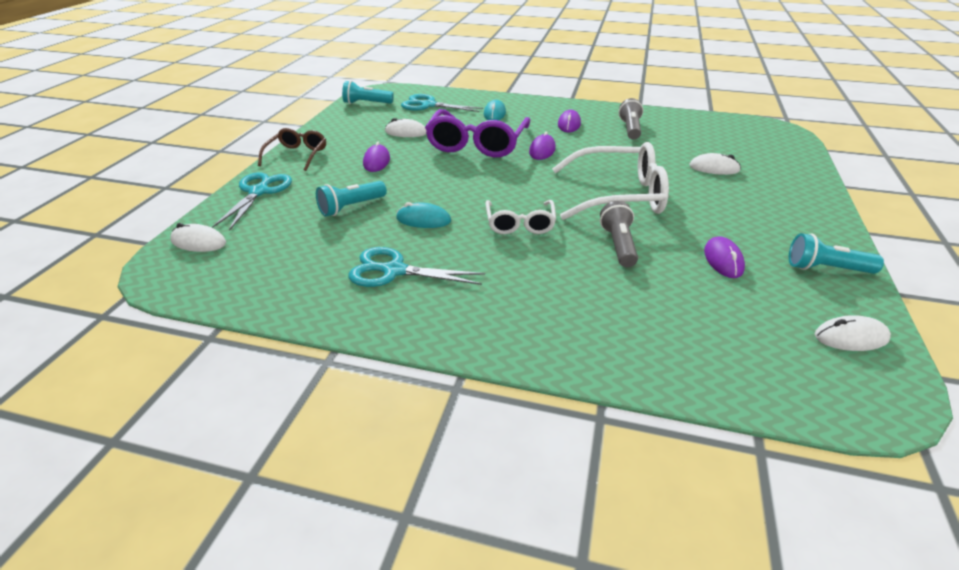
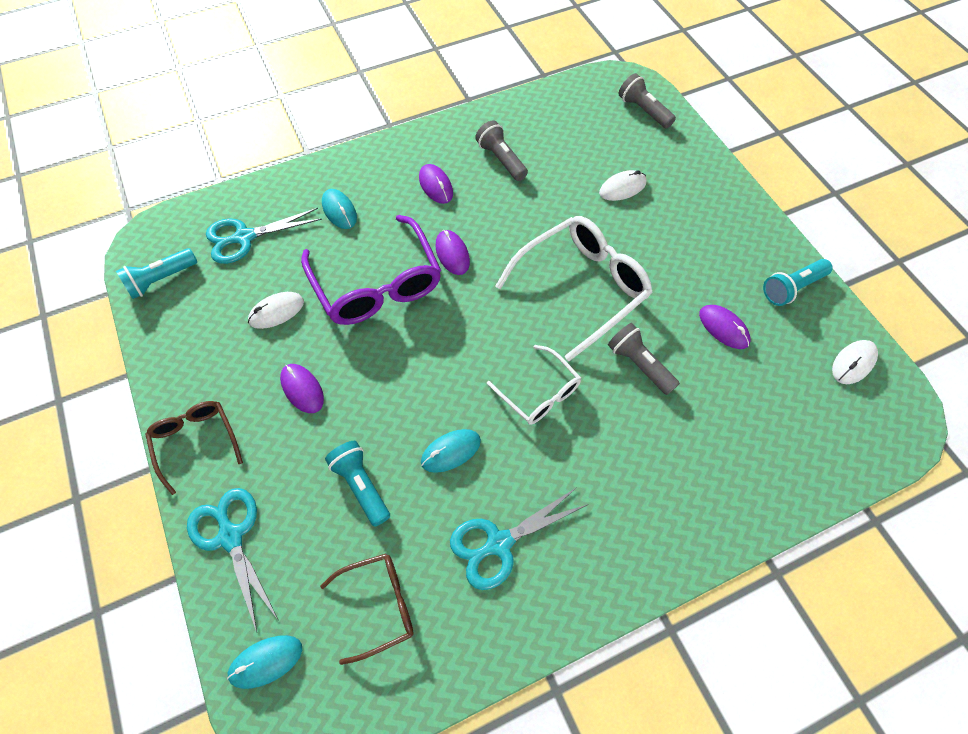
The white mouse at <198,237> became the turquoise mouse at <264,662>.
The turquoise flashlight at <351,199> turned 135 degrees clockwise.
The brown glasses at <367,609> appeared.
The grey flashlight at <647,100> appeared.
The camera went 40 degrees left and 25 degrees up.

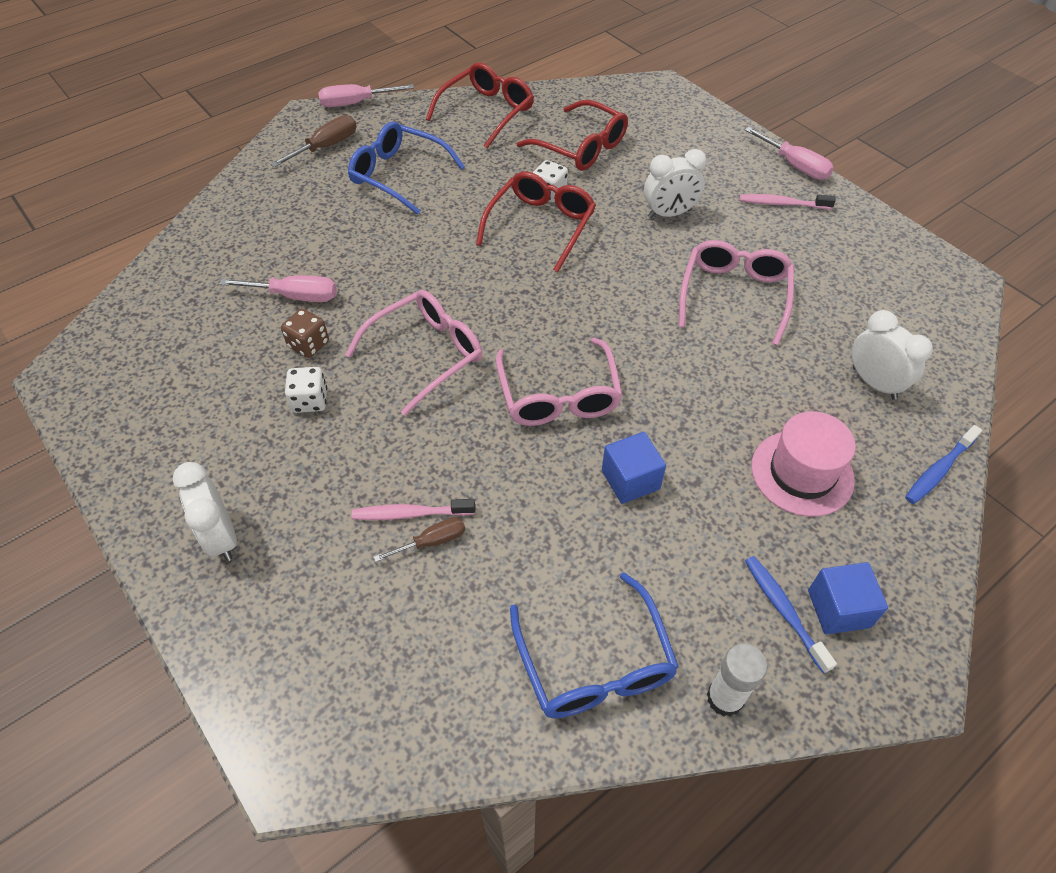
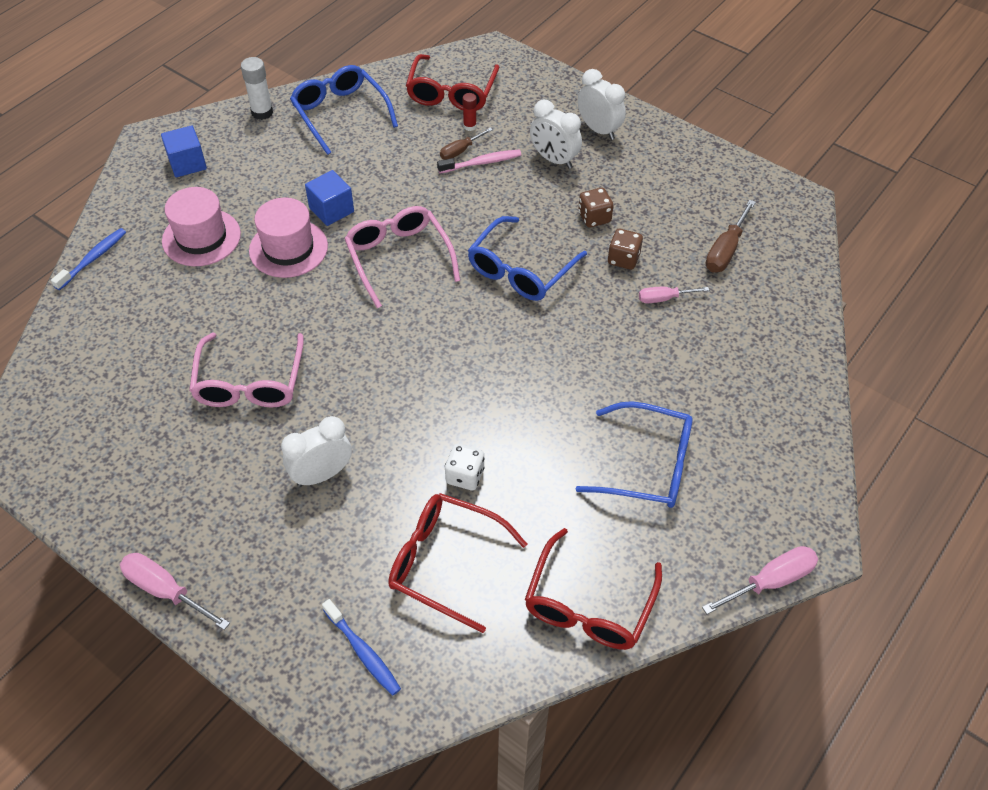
The pink screwdriver at <278,288> changed to 0.65 times the size.
The brown screwdriver moved from <313,141> to <731,236>.
The white dice at <306,390> became the brown dice at <596,207>.
The pink glasses at <413,353> became the blue glasses at <527,258>.
The red glasses moved from <536,221> to <452,82>.
The pink toothbrush at <788,201> disappeared.
The blue toothbrush moved from <791,615> to <361,647>.
The white clock moved from <892,355> to <556,134>.
The pink hat at <288,238> appeared.
The red glue stick at <469,112> appeared.
The camera went 165 degrees right and 0 degrees up.

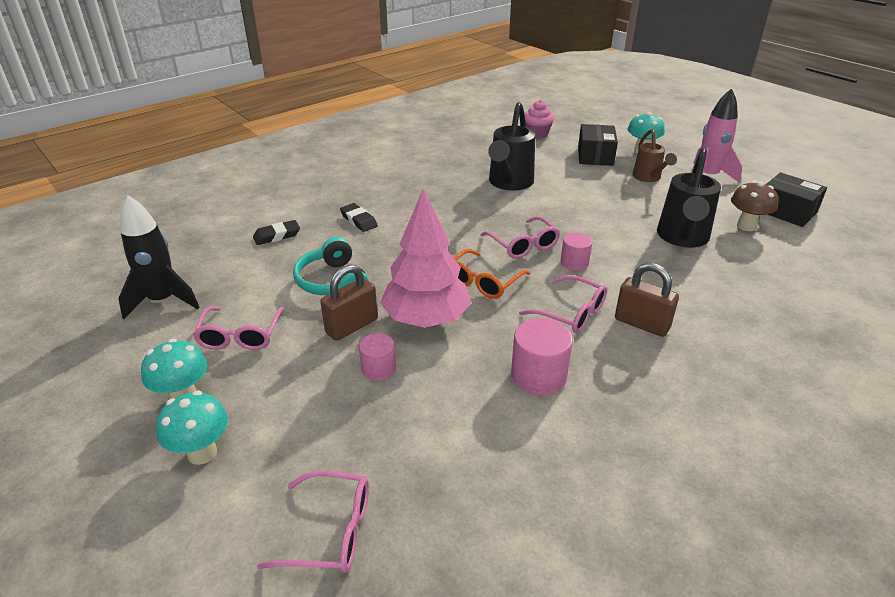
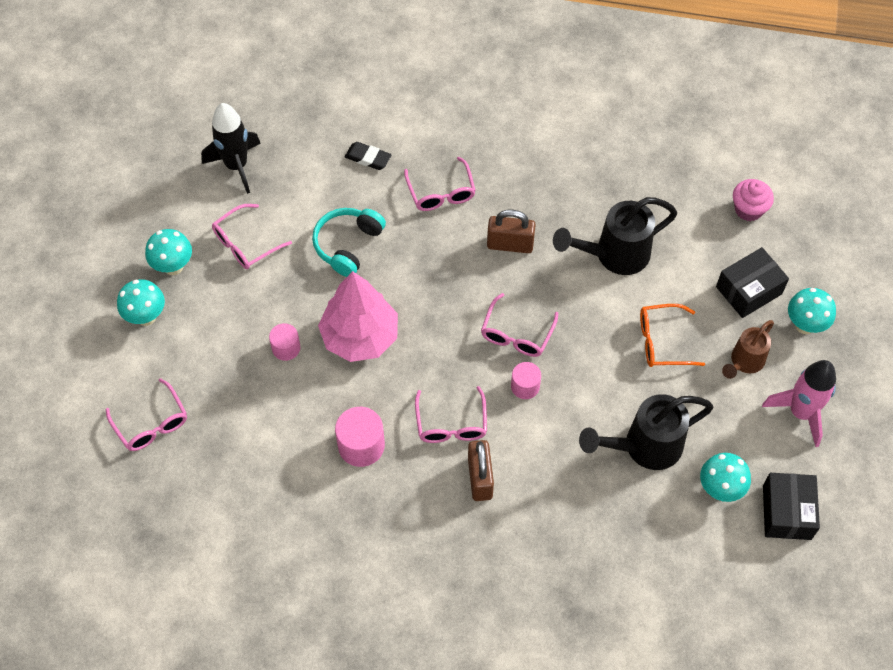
The brown padlock moved from <349,303> to <511,231>.
The black eraser at <359,217> was replaced by the pink glasses at <440,184>.
The orange glasses moved from <492,274> to <672,335>.
The brown mushroom at <755,206> became the turquoise mushroom at <725,477>.
The camera went 50 degrees right and 25 degrees up.

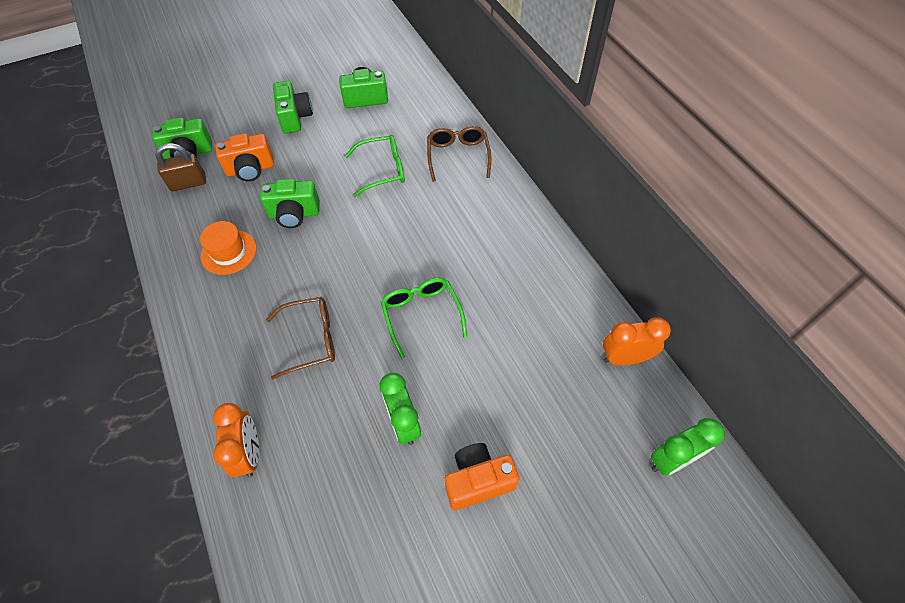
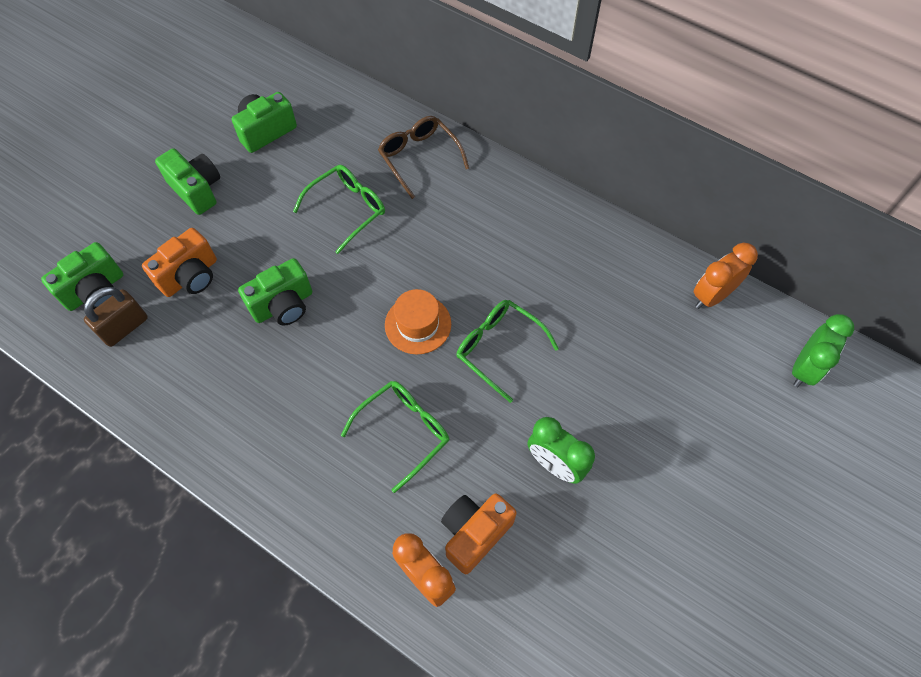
The orange hat moved from <228,248> to <418,321>.
The brown glasses at <300,338> became the green glasses at <395,437>.
The orange camera moved from <482,476> to <479,533>.
The camera went 30 degrees left and 5 degrees up.

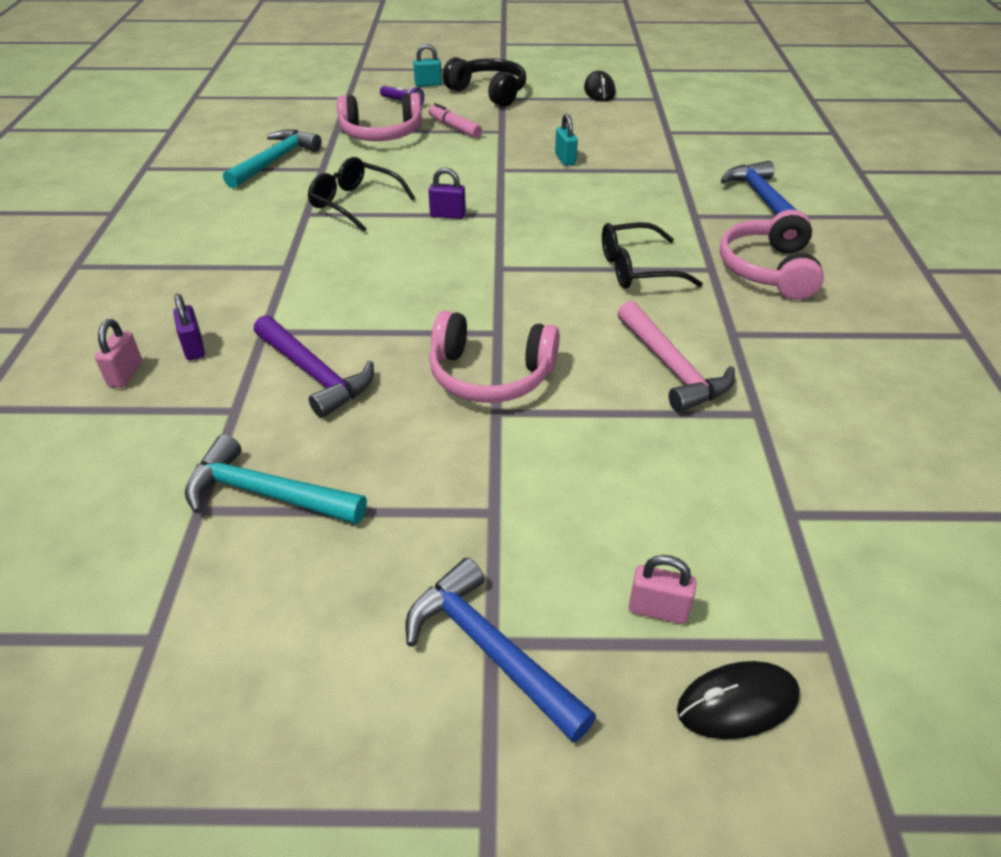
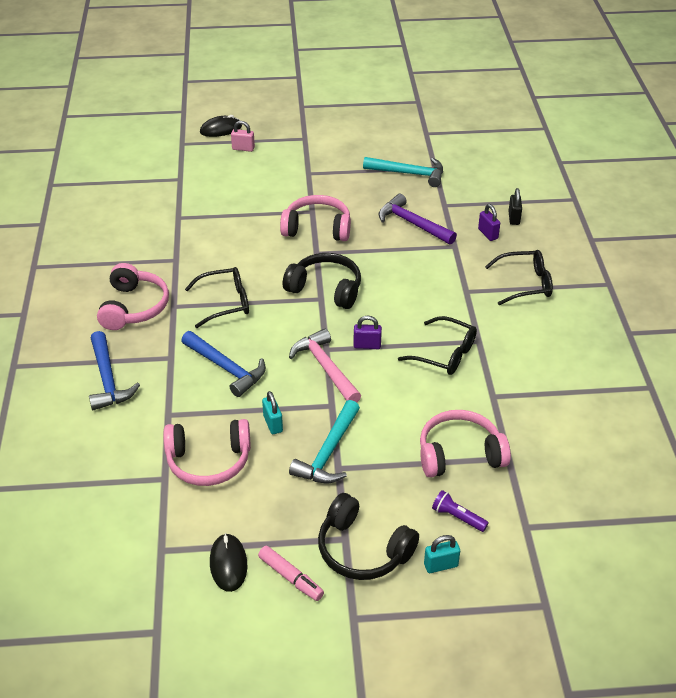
The pink padlock at <118,353> became the black padlock at <515,206>.
The turquoise hammer moved from <272,159> to <324,441>.
The blue hammer moved from <501,650> to <223,364>.
The pink marker moved from <455,120> to <291,573>.
The pink hammer moved from <676,357> to <325,366>.
The pink headphones at <207,452> appeared.
The black headphones at <322,281> appeared.
The black glasses at <519,277> appeared.
The camera went 175 degrees right and 0 degrees up.

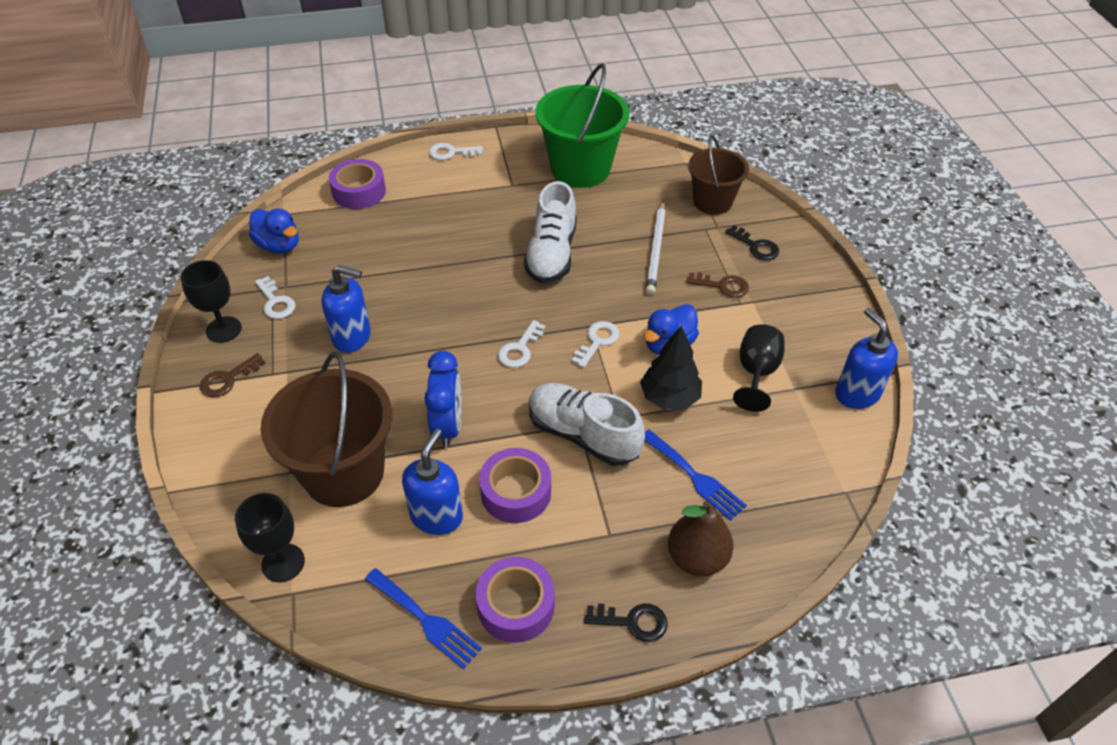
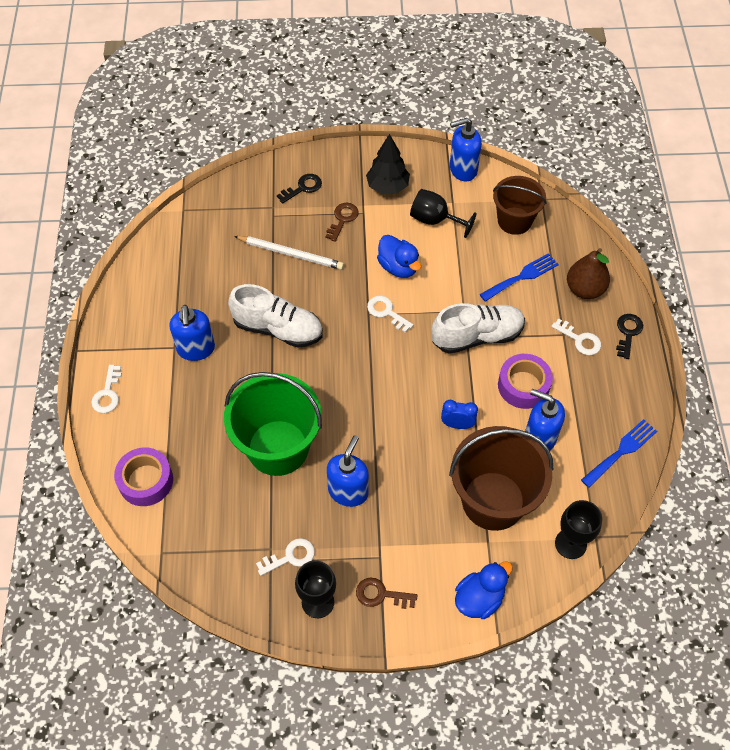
The brown key at <232,375> turned 135 degrees clockwise.
The blue duck moved from <274,231> to <484,590>.
The blue clock at <442,399> changed to 0.63 times the size.
The purple tape at <515,600> disappeared.
The white key moved from <521,344> to <576,336>.
The white shoe at <587,424> turned 150 degrees counterclockwise.
The green bucket moved from <583,125> to <273,424>.
The black tree moved from <671,367> to <388,164>.
The brown bucket moved from <718,175> to <519,205>.
The blue soap dispenser at <192,333> appeared.
The camera went 80 degrees left and 10 degrees up.

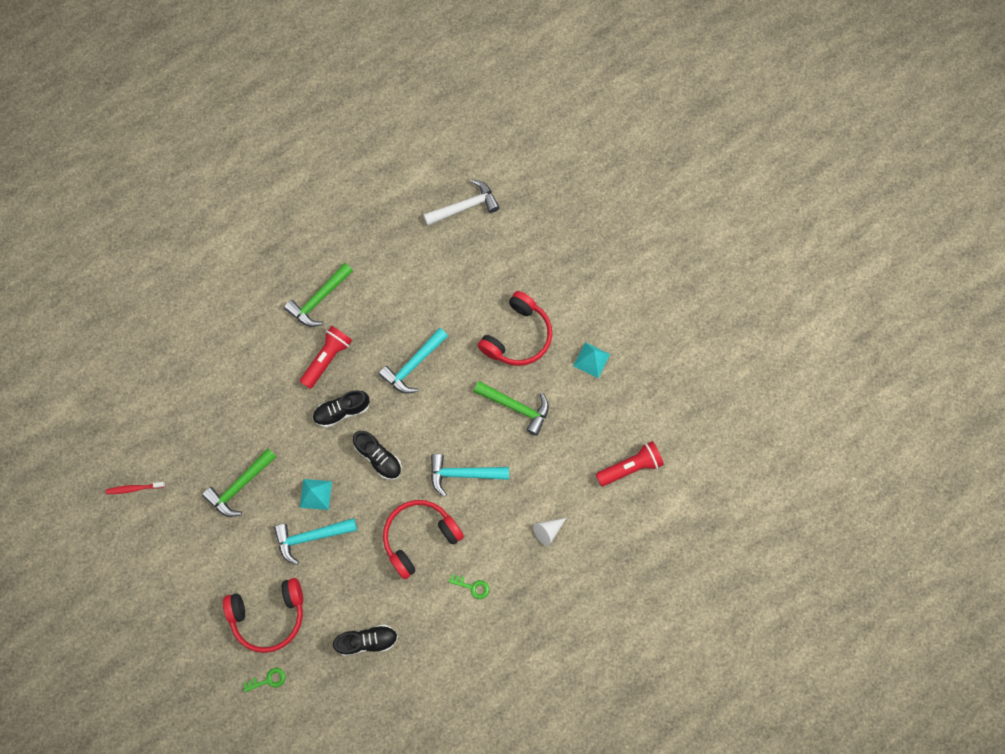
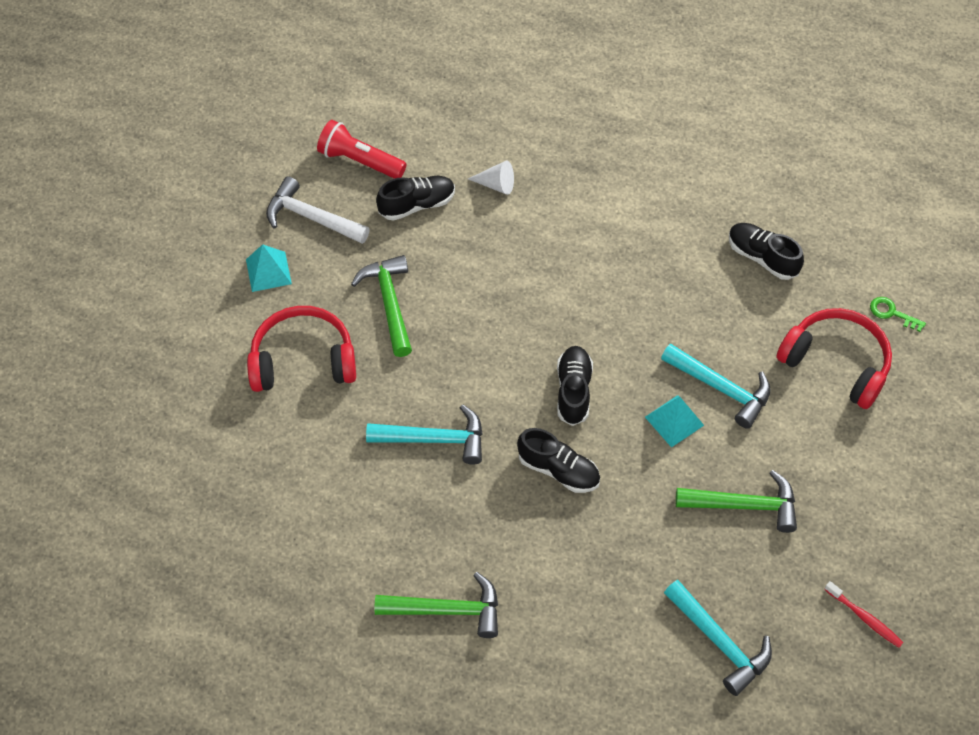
The red flashlight at <326,357> disappeared.
The red headphones at <423,539> disappeared.
The white hammer moved from <461,202> to <318,210>.
The turquoise hammer moved from <470,475> to <718,638>.
The green key at <469,586> disappeared.
The black shoe at <415,198> appeared.
The camera went 130 degrees left and 15 degrees down.

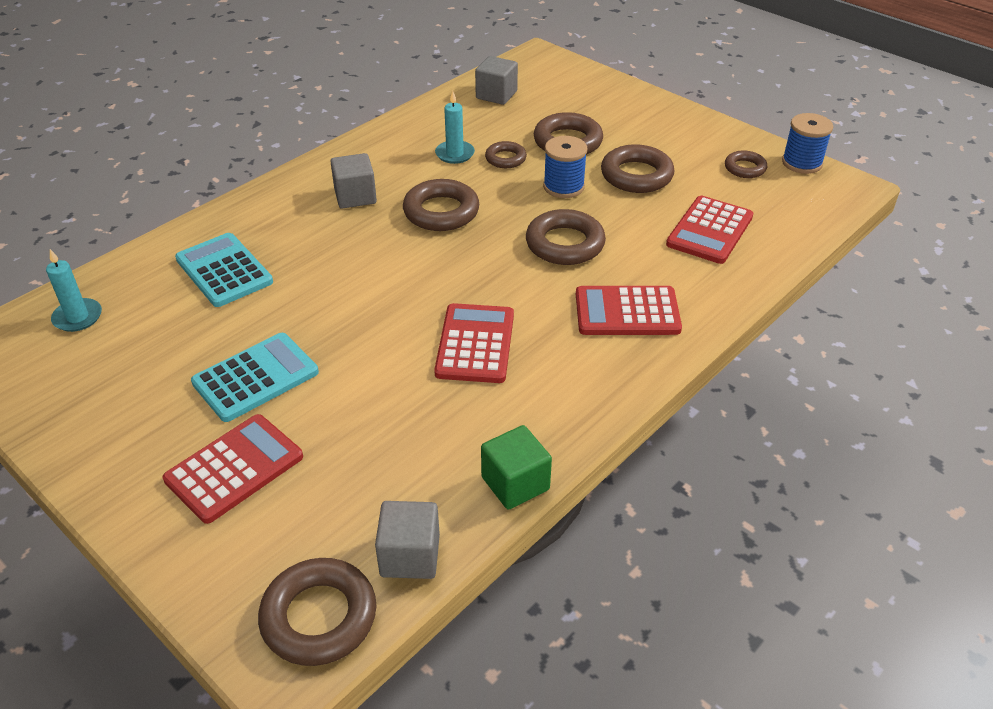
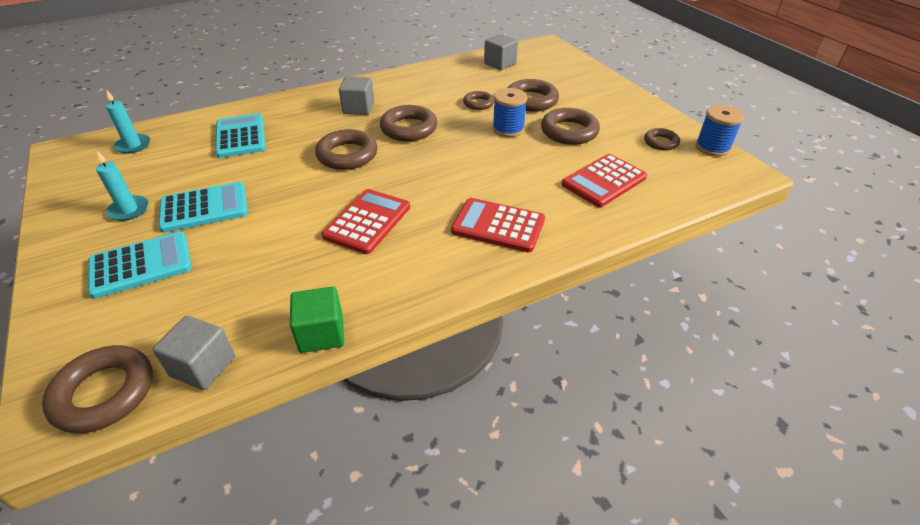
The red calculator at <233,469> became the turquoise calculator at <140,265>.
The turquoise candle moved from <455,127> to <122,186>.
The brown ring moved from <566,237> to <346,149>.
The camera went 20 degrees right and 0 degrees up.

